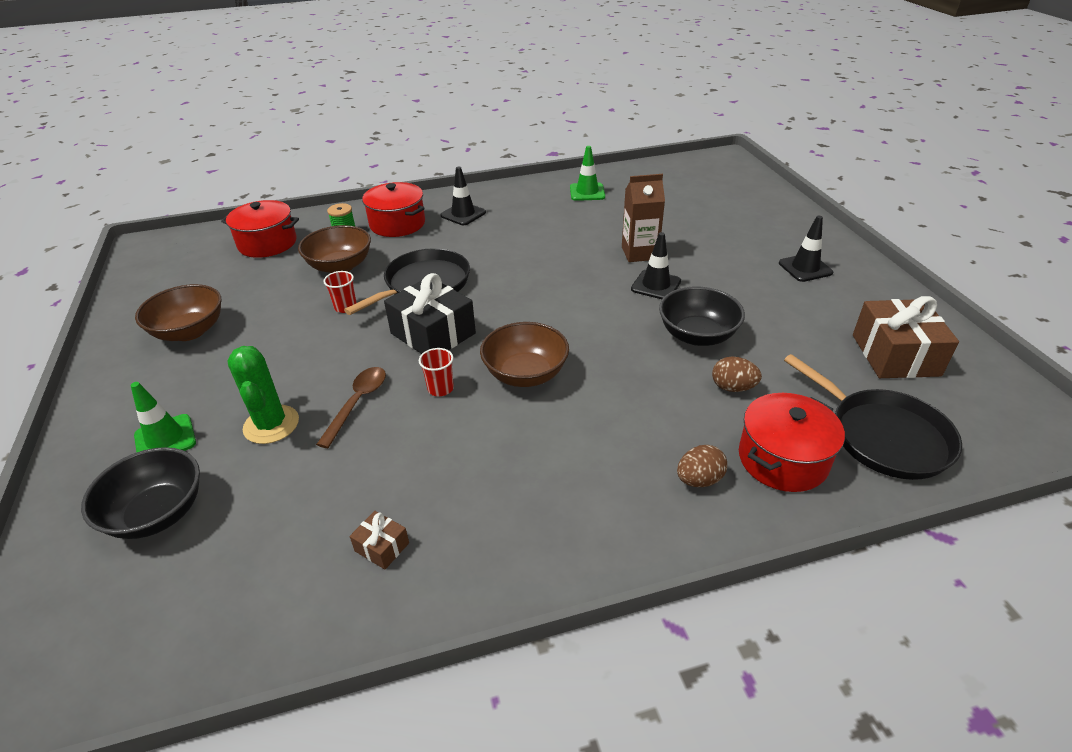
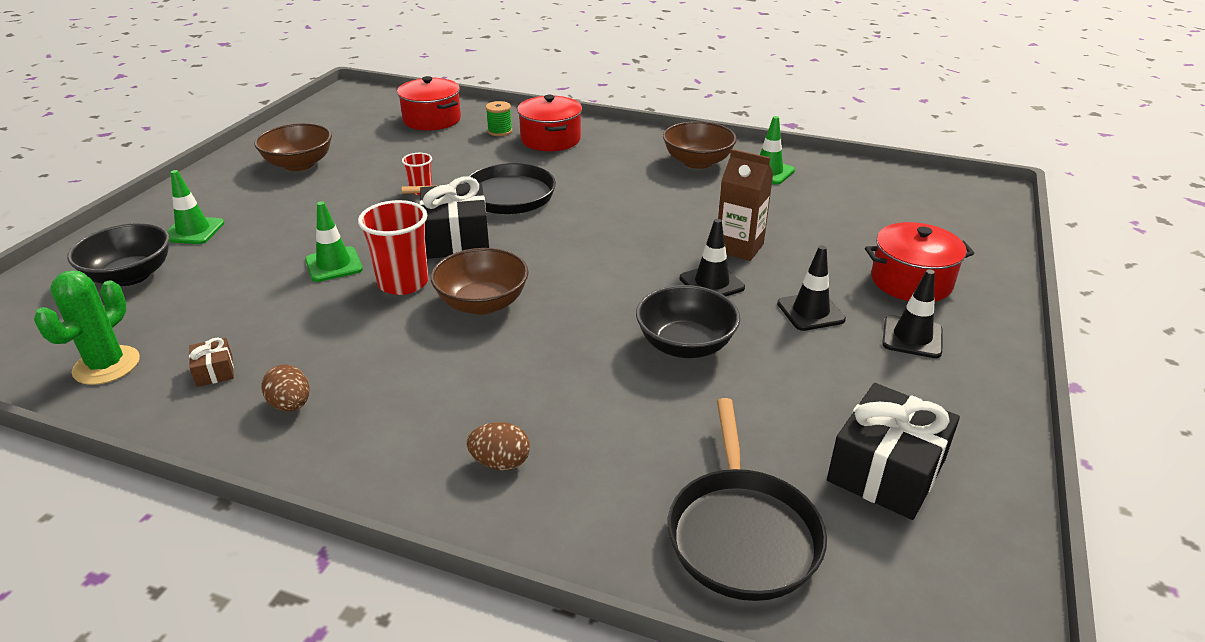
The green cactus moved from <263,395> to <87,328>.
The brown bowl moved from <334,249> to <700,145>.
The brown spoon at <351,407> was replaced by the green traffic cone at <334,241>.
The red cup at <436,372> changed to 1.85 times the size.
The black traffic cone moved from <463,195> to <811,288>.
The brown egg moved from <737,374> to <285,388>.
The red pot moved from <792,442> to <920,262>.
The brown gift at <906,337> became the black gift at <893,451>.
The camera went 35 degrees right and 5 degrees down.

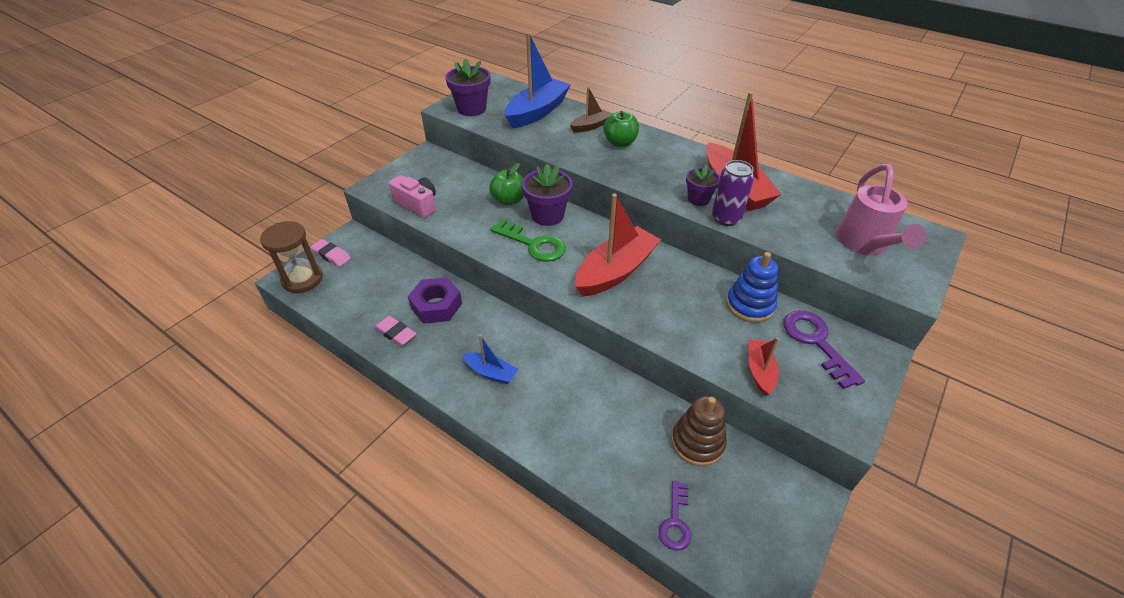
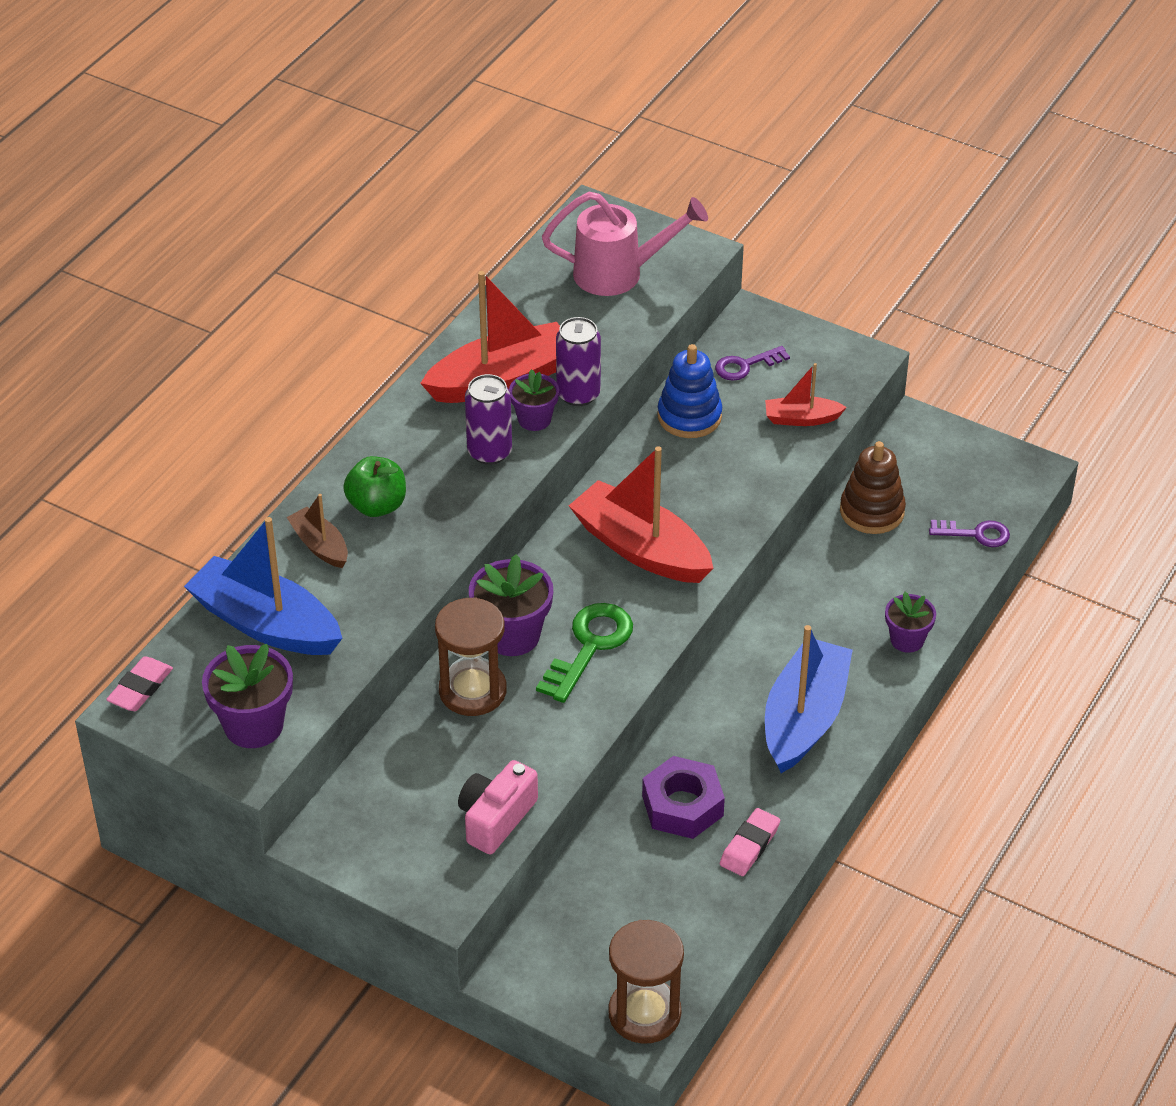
The pink eraser moved from <330,253> to <139,683>.
The blue boat at <490,359> changed to 1.95 times the size.
The green apple at <506,184> was replaced by the brown hourglass at <471,656>.
The purple key at <824,349> changed to 0.63 times the size.
The purple can at <488,419> appeared.
The purple flower pot at <910,622> appeared.
The camera went 95 degrees left and 0 degrees up.

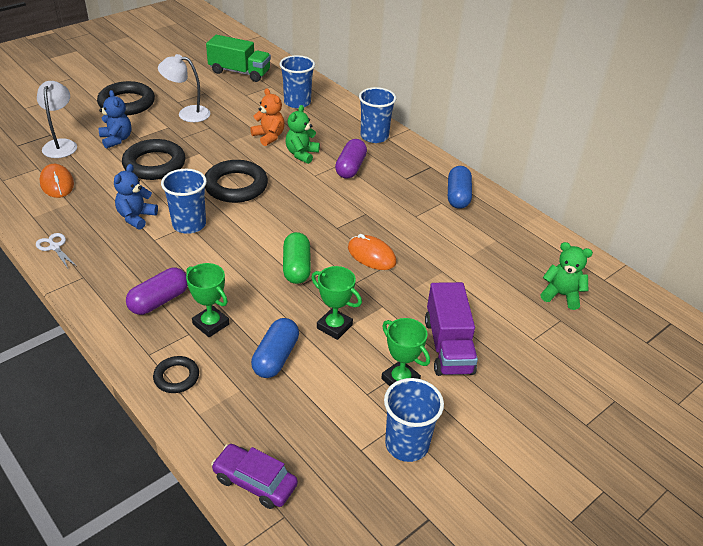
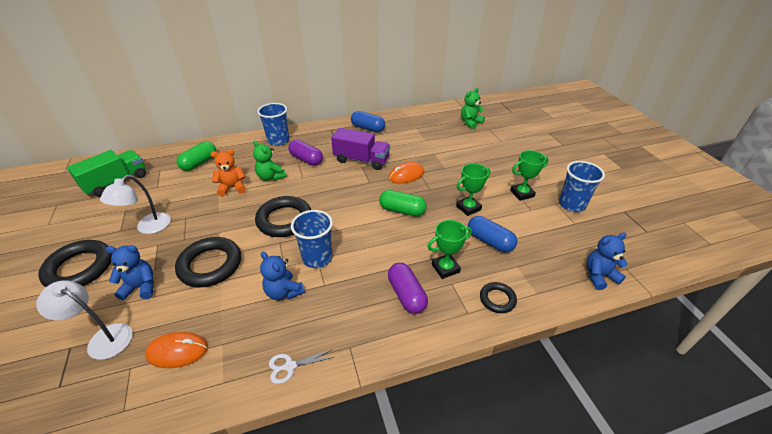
The purple car at <254,476> was replaced by the blue teddy bear at <607,261>.
The blue cup at <297,82> was replaced by the green capsule at <196,156>.
The purple truck moved from <451,329> to <360,149>.
The camera went 65 degrees left and 0 degrees up.

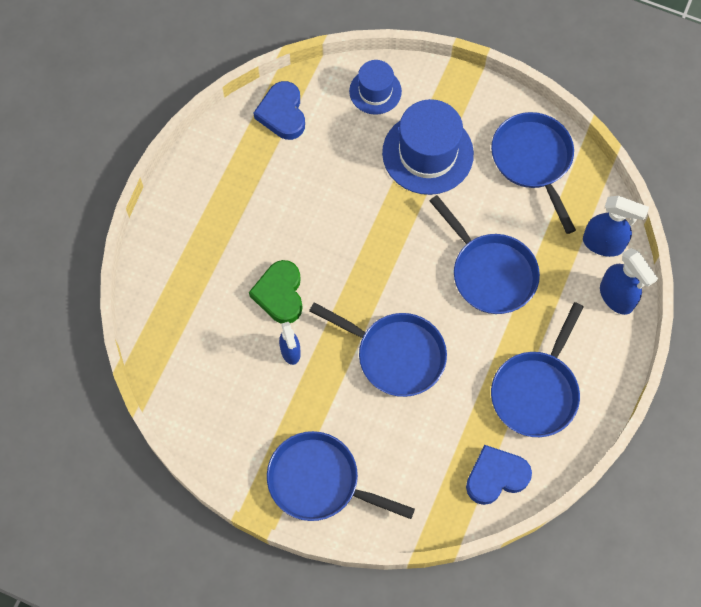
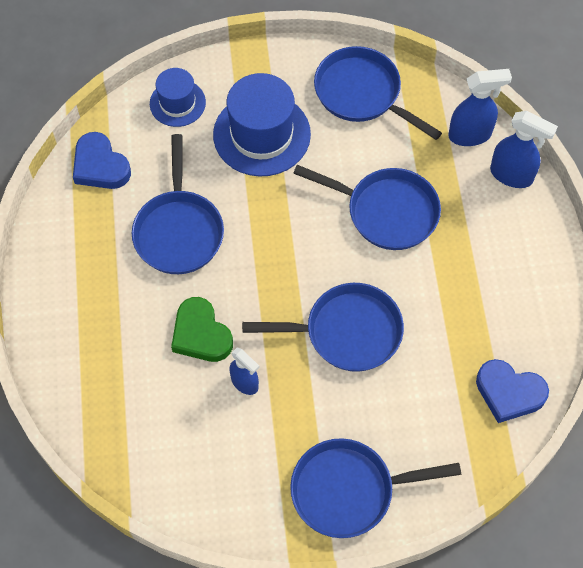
The blue heart at <499,475> turned 105 degrees counterclockwise.
The blue pan moved from <537,369> to <178,204>.
The camera went 30 degrees left and 5 degrees down.

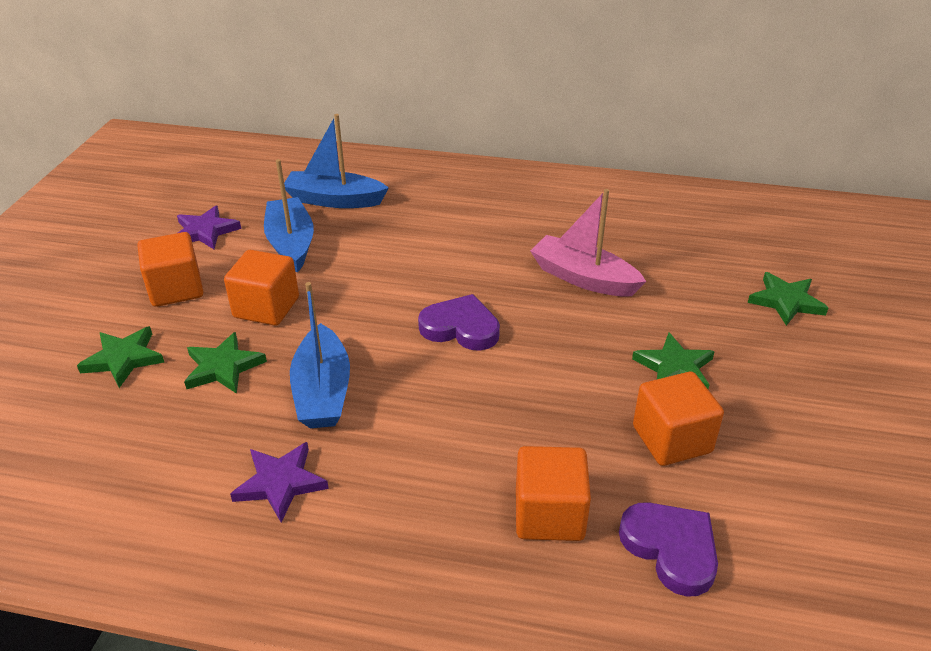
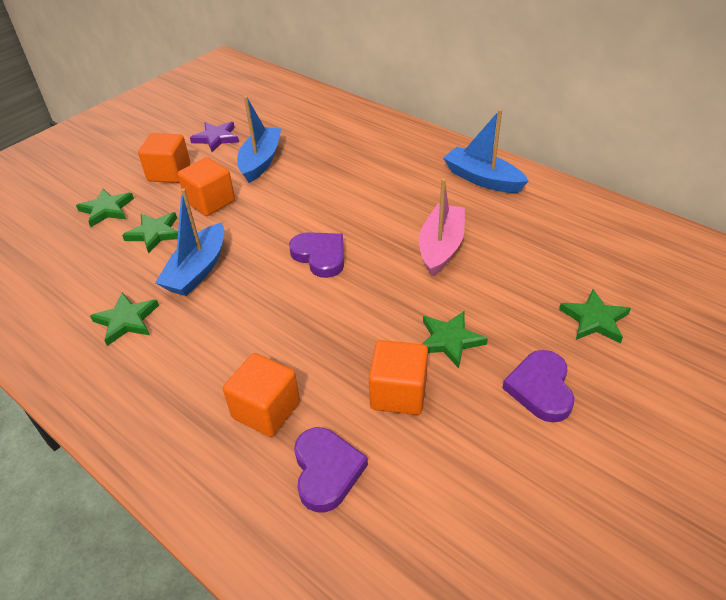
The purple star at <279,482> became the green star at <124,319>.
The blue boat moved from <336,161> to <486,151>.
The pink boat at <588,243> turned 45 degrees clockwise.
The purple heart at <538,386> appeared.
The camera went 30 degrees right and 5 degrees up.

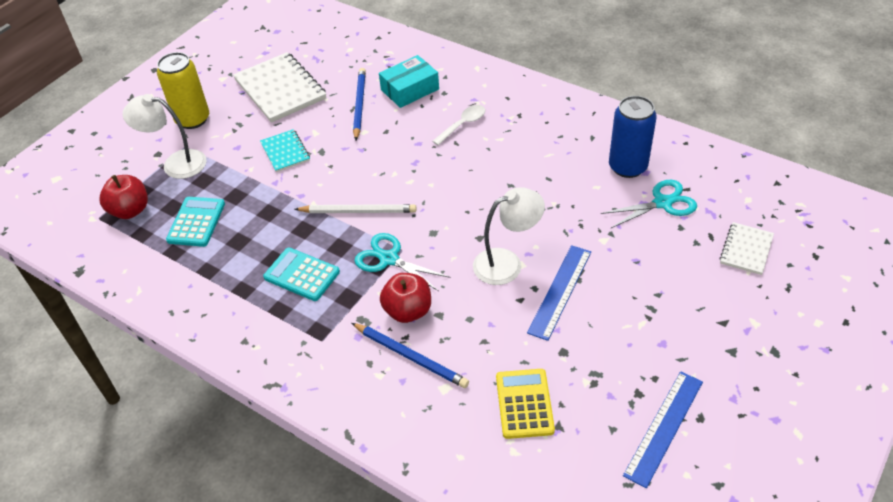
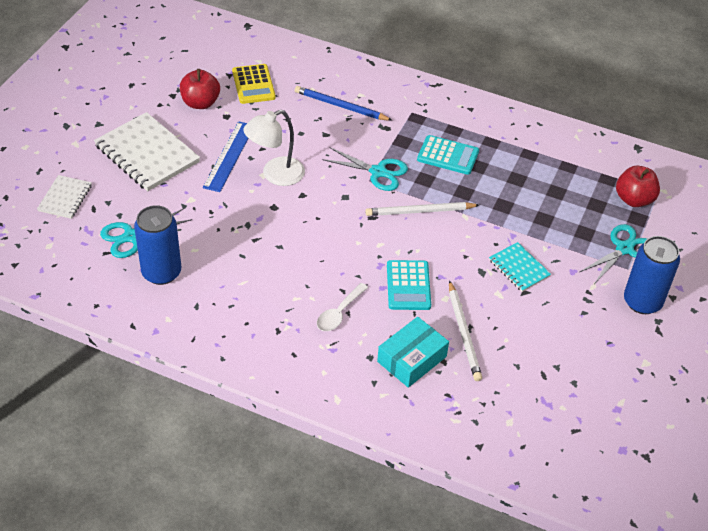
The white lamp at <165,136> was replaced by the turquoise scissors at <613,253>.
The yellow can at <183,90> became the blue can at <652,275>.
The turquoise calculator moved from <195,222> to <409,285>.
The white notebook moved from <279,87> to <147,151>.
The blue pencil at <359,104> became the white pencil at <465,330>.
The red apple moved from <405,298> to <200,89>.
The blue ruler at <663,429> disappeared.
The camera went 165 degrees right and 0 degrees up.

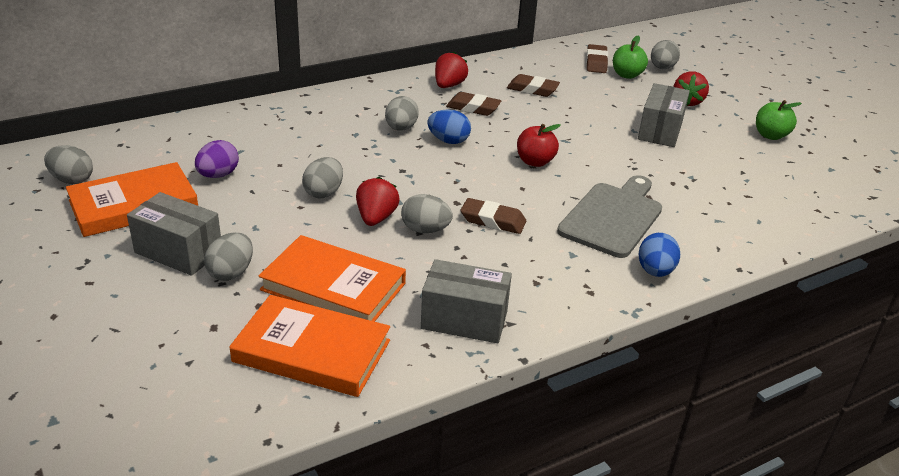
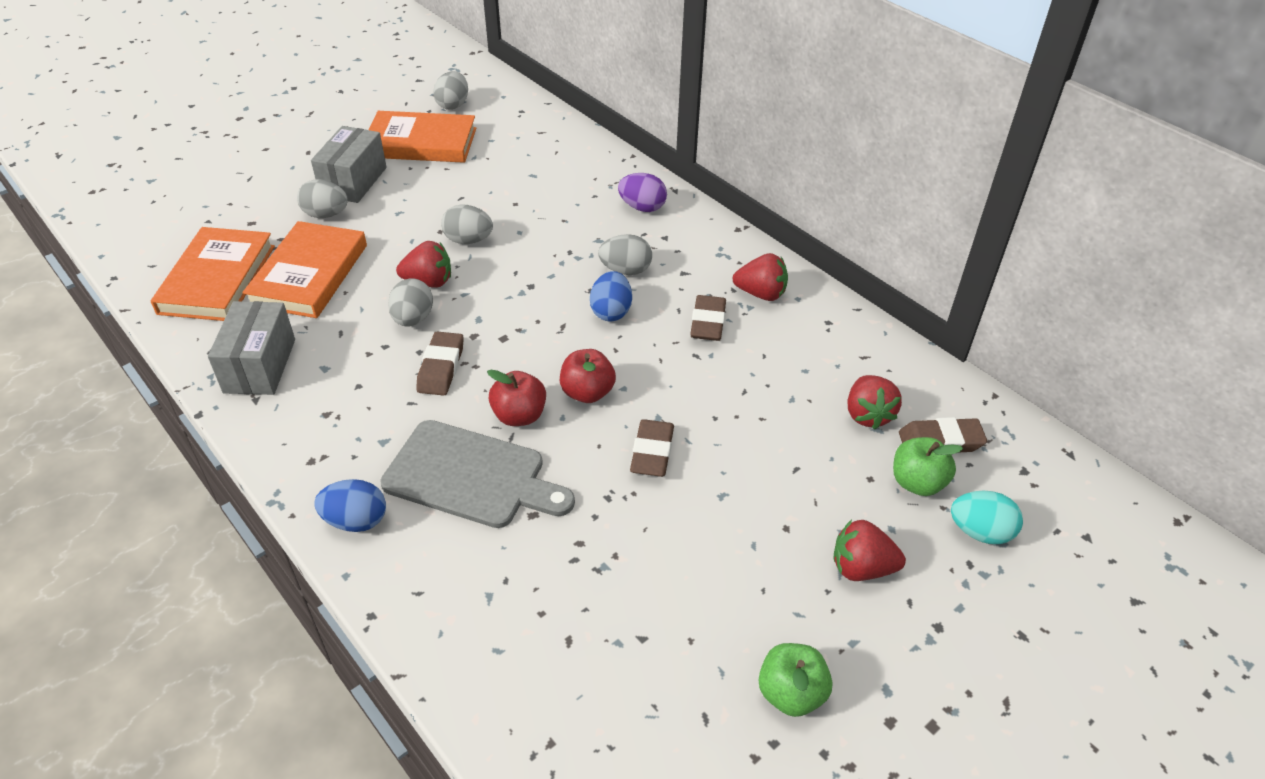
The orange book at <132,199> turned 45 degrees counterclockwise.
The purple egg moved from <217,159> to <642,192>.
The brown eraser moved from <533,85> to <652,448>.
The grey box at <664,115> disappeared.
The grey egg at <665,54> became the turquoise egg at <987,517>.
The red apple at <516,398> appeared.
The red strawberry at <875,402> appeared.
The camera went 80 degrees right and 10 degrees up.

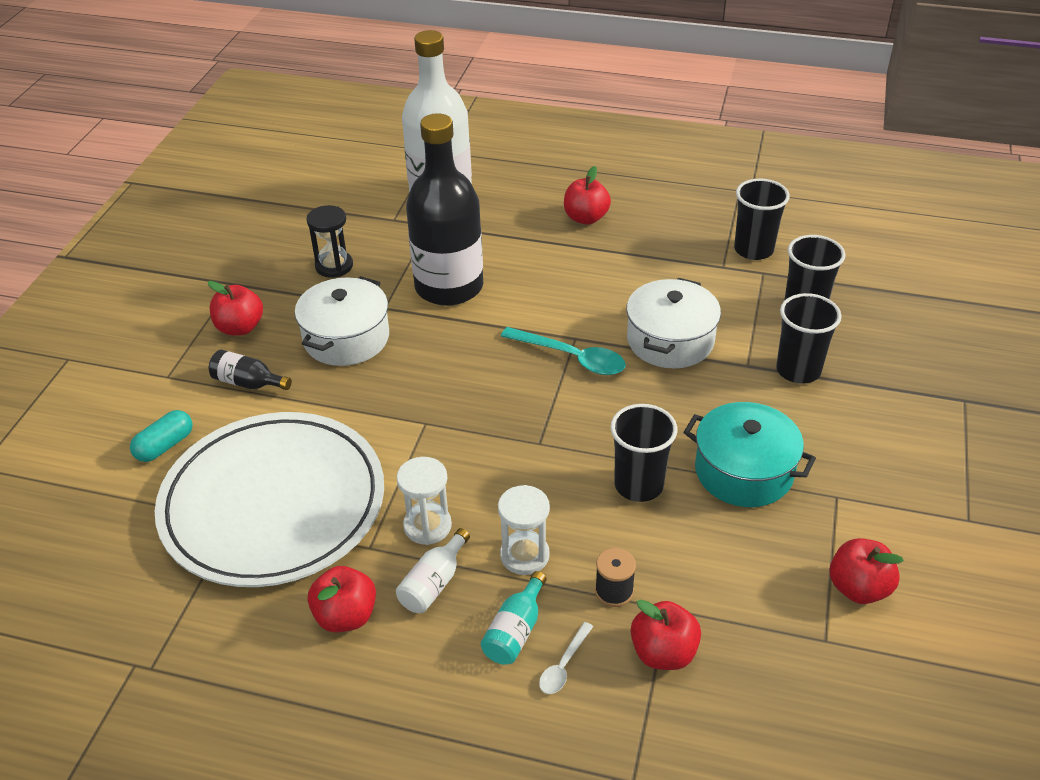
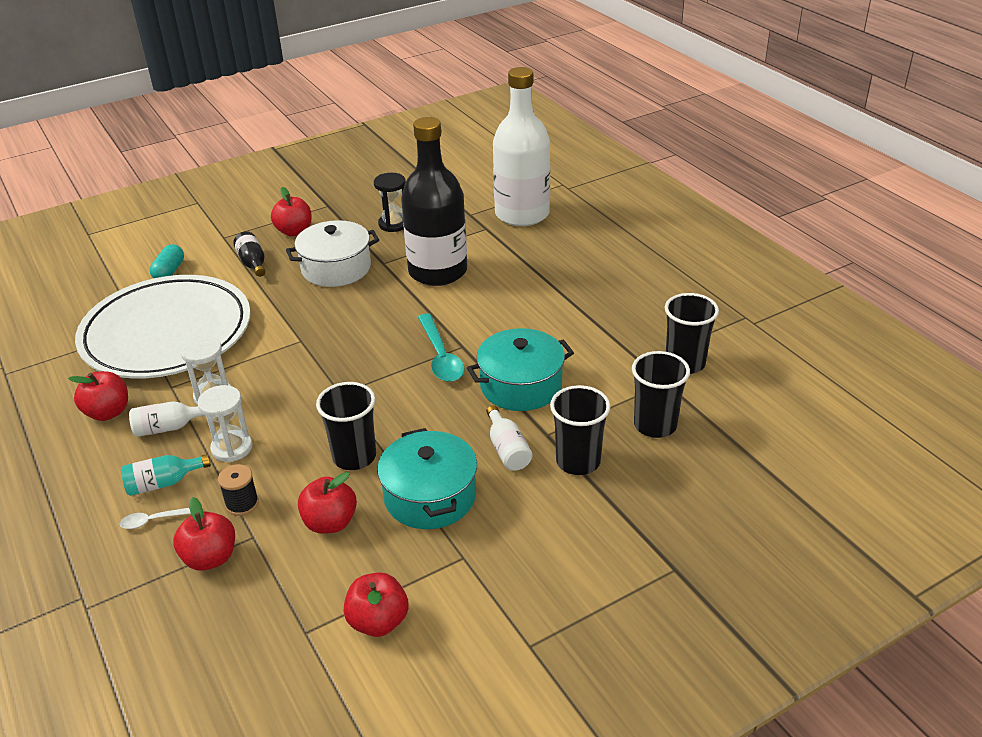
The turquoise capsule at <161,436> turned 75 degrees counterclockwise.
The red apple moved from <587,195> to <327,503>.
The white pot at <673,323> became the turquoise pot at <520,369>.
The white bottle at <509,438> appeared.
The camera went 45 degrees right and 5 degrees down.

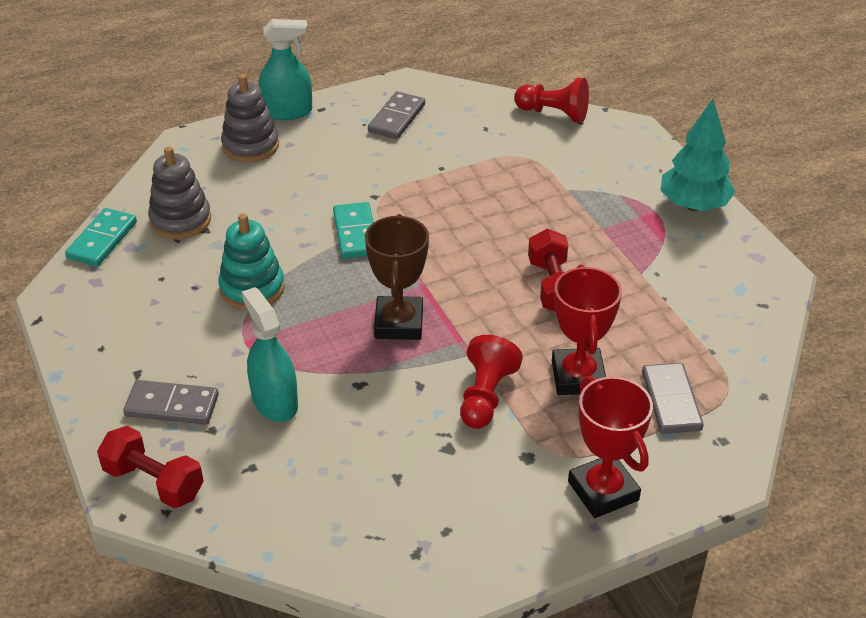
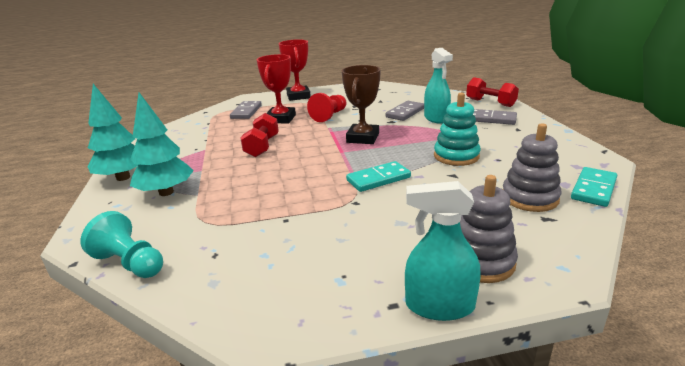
The turquoise domino at <353,230> turned 60 degrees clockwise.
The grey domino moved from <396,115> to <405,111>.
The red pawn at <551,100> became the turquoise pawn at <121,244>.
The turquoise tree at <162,144> appeared.
The camera went 165 degrees left and 15 degrees down.

